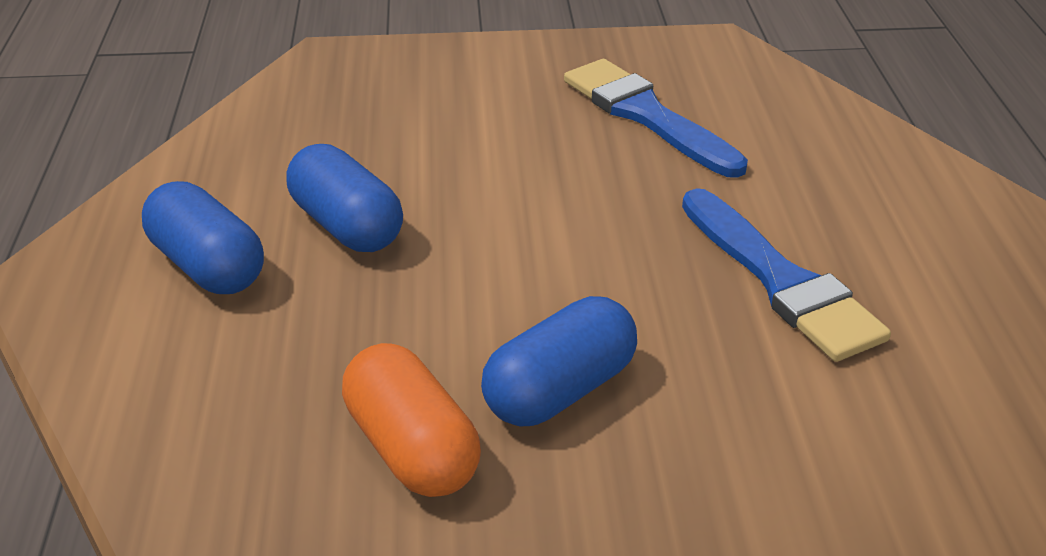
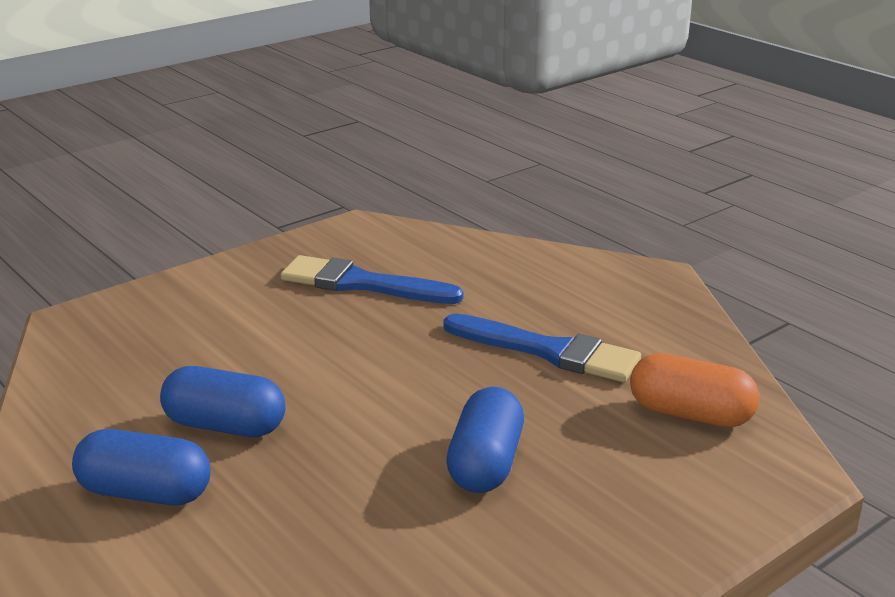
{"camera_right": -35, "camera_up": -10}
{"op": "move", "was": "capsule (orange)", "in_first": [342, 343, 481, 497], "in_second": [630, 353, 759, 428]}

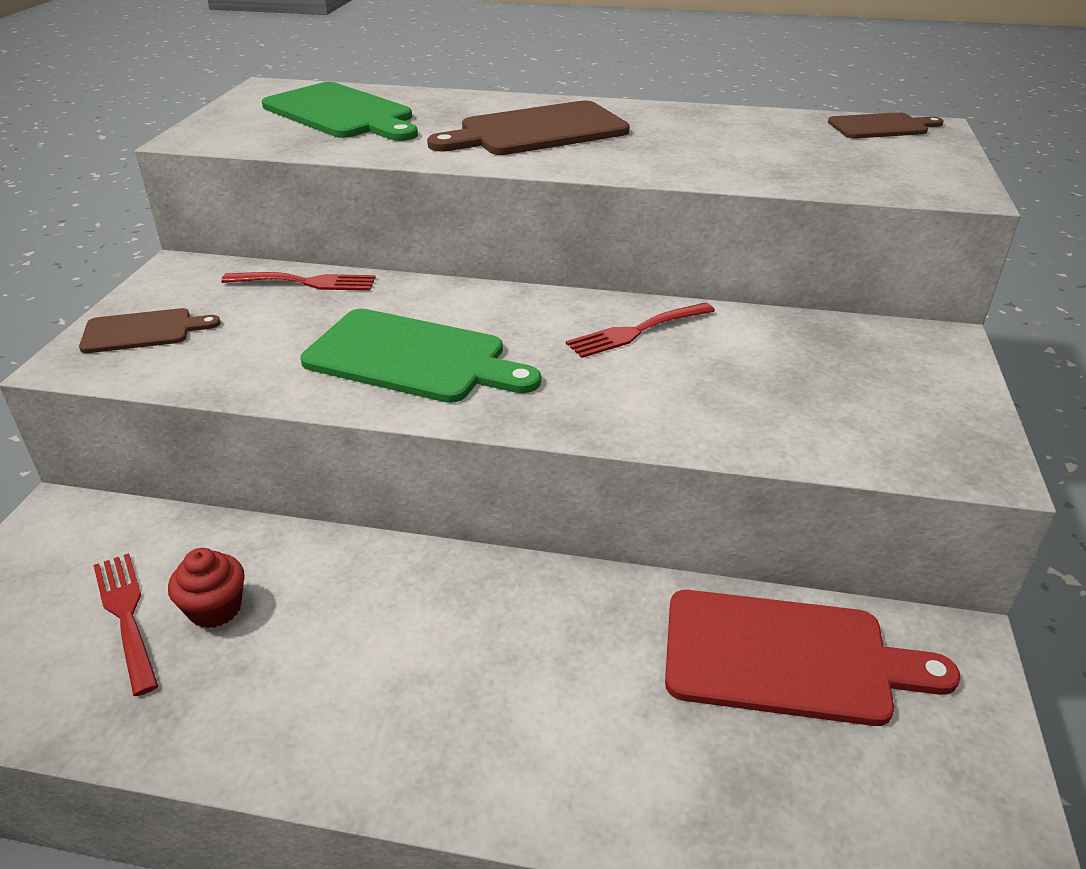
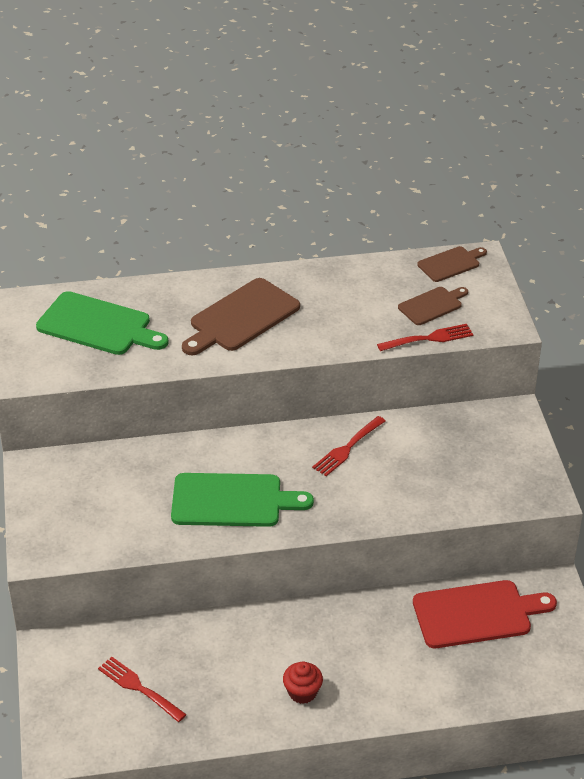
{"camera_right": -20, "camera_up": 5}
{"op": "move", "was": "cutting board (brown)", "in_first": [79, 308, 221, 353], "in_second": [398, 287, 468, 325]}
{"op": "move", "was": "cupcake (red)", "in_first": [168, 548, 245, 628], "in_second": [283, 662, 323, 704]}
{"op": "move", "was": "fork (red)", "in_first": [221, 272, 376, 291], "in_second": [377, 324, 474, 351]}

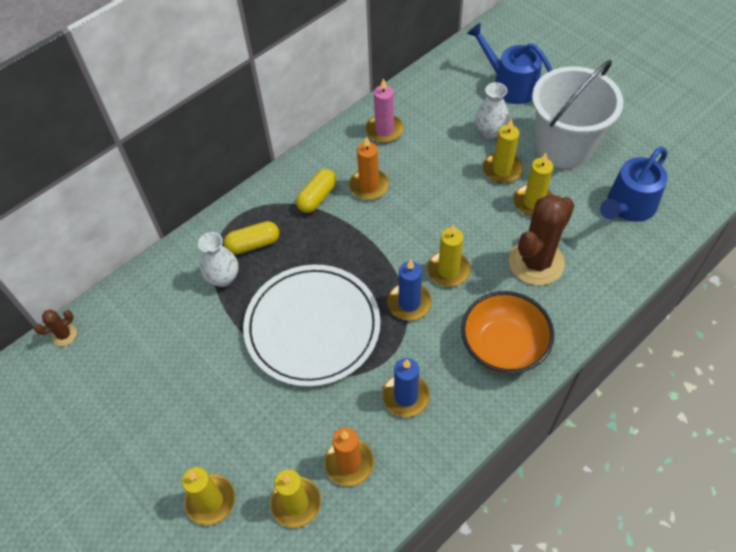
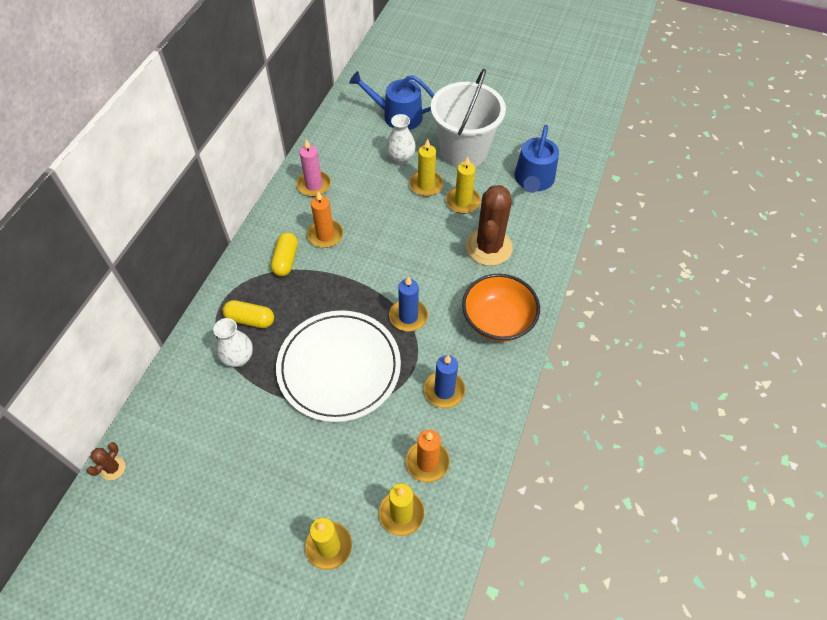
{"camera_right": -30, "camera_up": 0}
{"op": "rotate", "was": "capsule (yellow)", "in_first": [224, 221, 279, 255], "in_second": [223, 300, 274, 328], "clockwise": 60}
{"op": "delete", "was": "candle (yellow)", "in_first": [427, 224, 471, 287]}

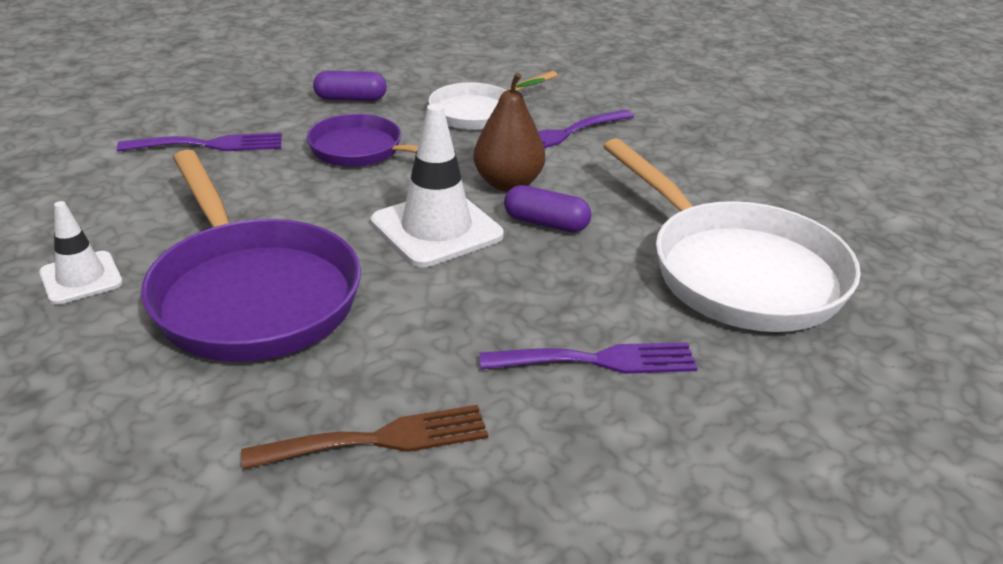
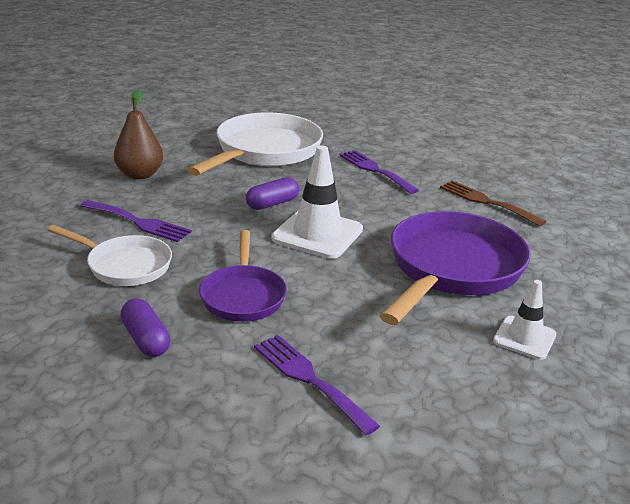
{"camera_right": -120, "camera_up": -5}
{"op": "move", "was": "pear (brown)", "in_first": [473, 73, 545, 192], "in_second": [114, 90, 163, 180]}
{"op": "rotate", "was": "capsule (purple)", "in_first": [504, 185, 591, 233], "in_second": [246, 177, 299, 210], "clockwise": 60}

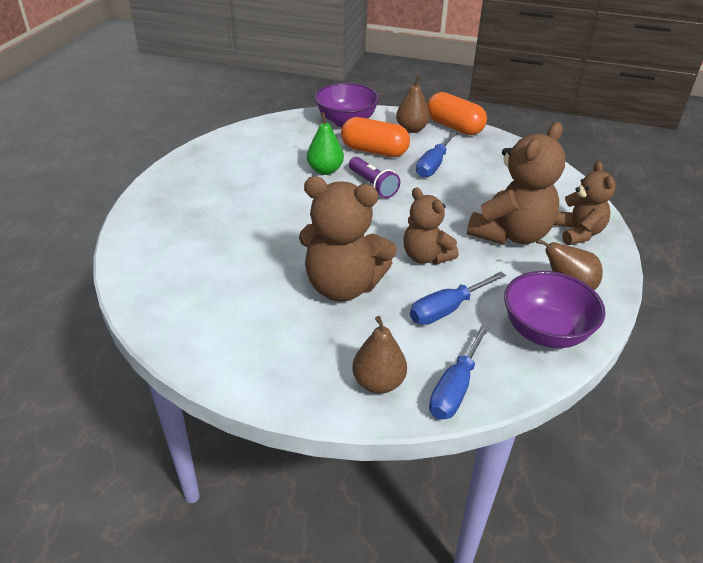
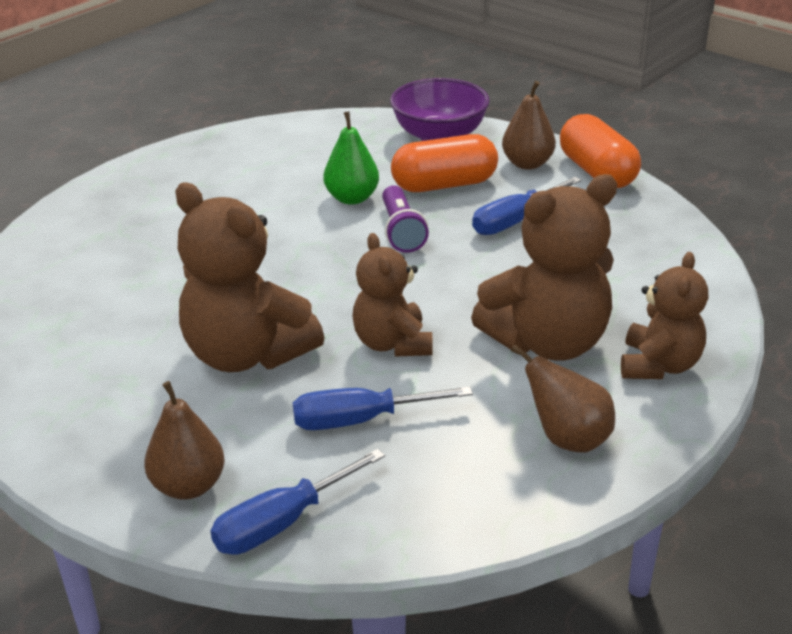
{"camera_right": 25, "camera_up": -5}
{"op": "rotate", "was": "capsule (orange)", "in_first": [341, 117, 410, 157], "in_second": [391, 134, 498, 192], "clockwise": -60}
{"op": "delete", "was": "bowl (purple)", "in_first": [504, 271, 605, 348]}

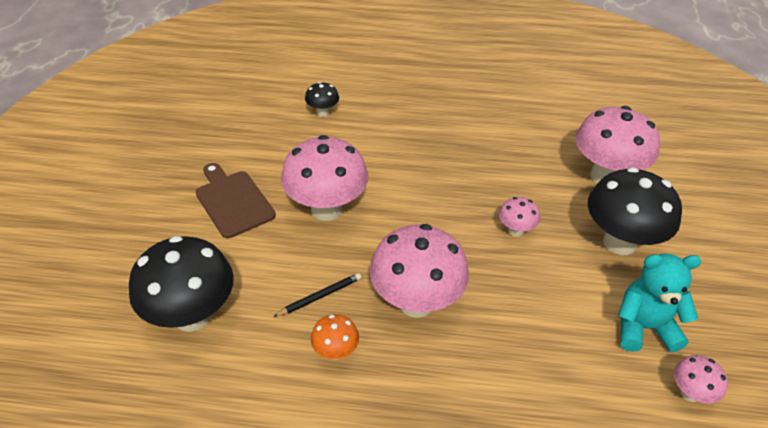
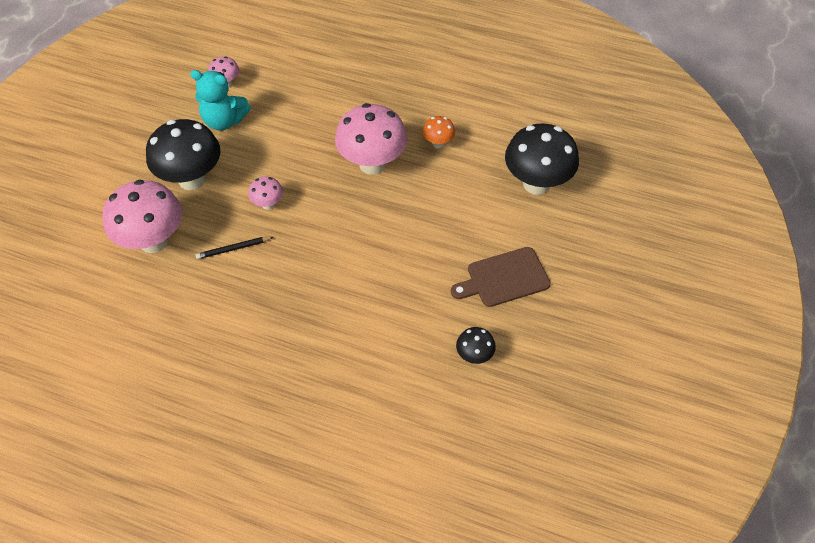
{"camera_right": -165, "camera_up": 10}
{"op": "rotate", "was": "cutting board (brown)", "in_first": [196, 163, 276, 238], "in_second": [451, 247, 551, 307], "clockwise": 90}
{"op": "move", "was": "pencil (black)", "in_first": [273, 273, 362, 317], "in_second": [196, 237, 273, 259]}
{"op": "delete", "was": "mushroom (pink)", "in_first": [281, 135, 368, 221]}
{"op": "move", "was": "mushroom (black)", "in_first": [305, 82, 339, 117], "in_second": [456, 327, 496, 364]}

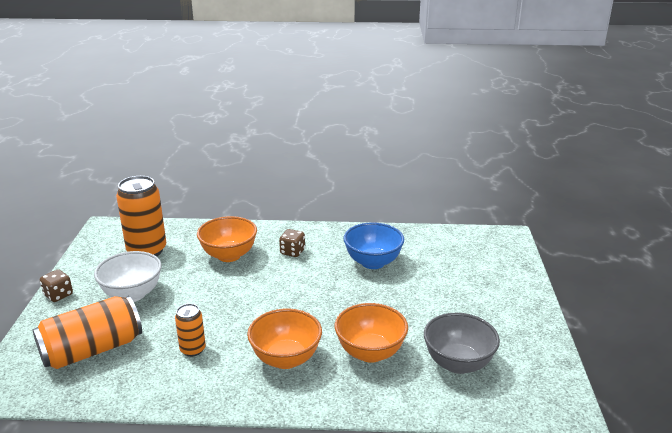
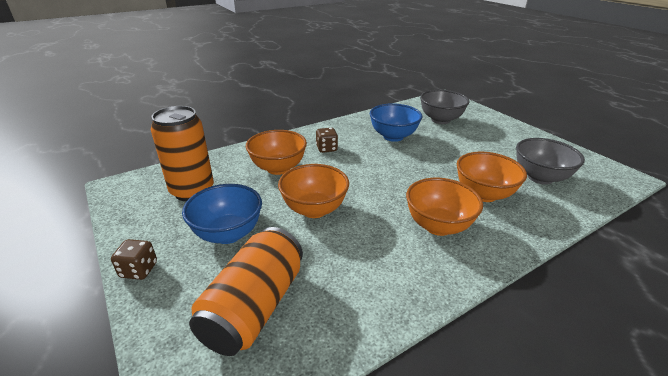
{"camera_right": -35, "camera_up": 5}
{"op": "recolor", "was": "bowl (white)", "now": "bowl (blue)", "in_first": [94, 251, 162, 302], "in_second": [182, 184, 262, 244]}
{"op": "delete", "was": "can (orange)", "in_first": [175, 304, 206, 357]}
{"op": "insert", "now": "bowl (orange)", "in_second": [278, 164, 349, 218]}
{"op": "insert", "now": "bowl (grey)", "in_second": [420, 90, 469, 124]}

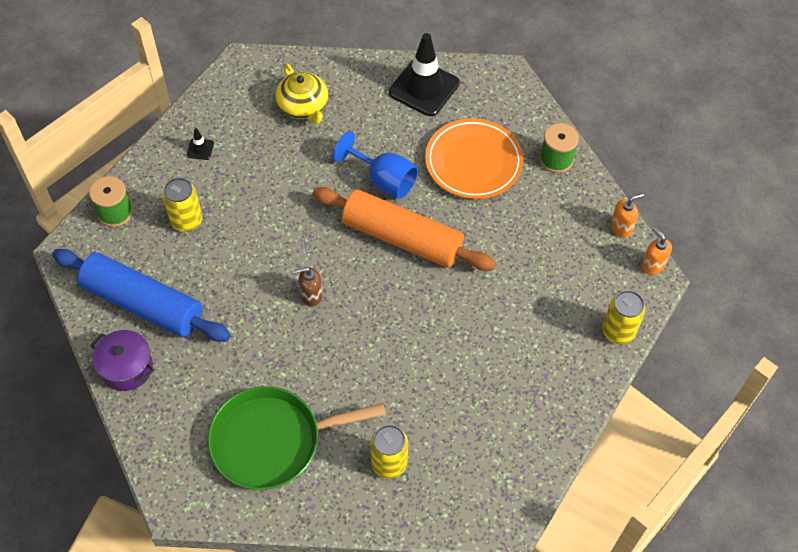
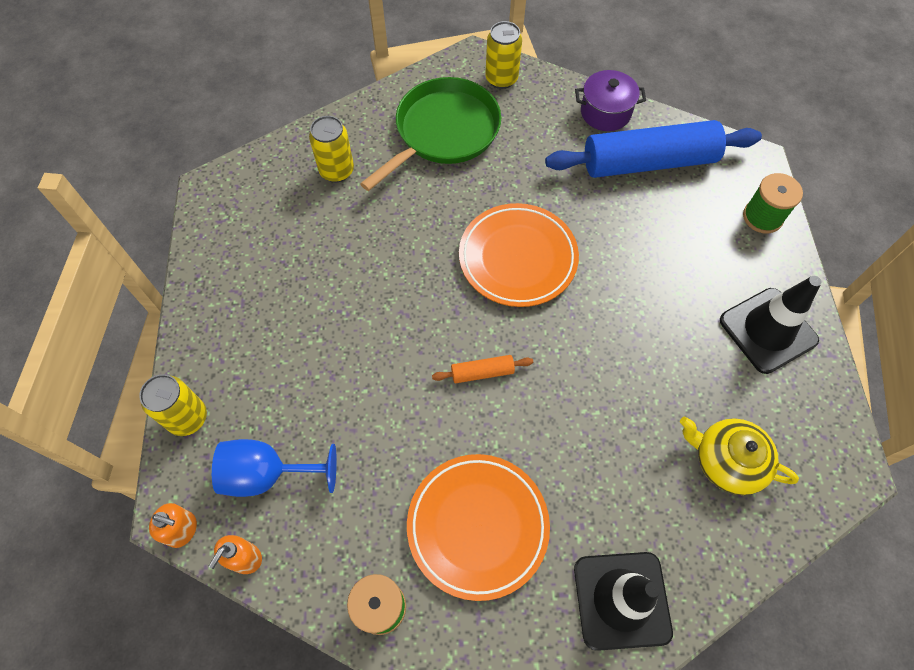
{"camera_right": 145, "camera_up": 5}
{"op": "move", "was": "can (yellow)", "in_first": [163, 178, 202, 232], "in_second": [485, 21, 522, 89]}
{"op": "resize", "was": "traffic cone (black)", "in_first": [187, 128, 214, 160], "in_second": [720, 276, 821, 374], "ratio": 2.43}
{"op": "replace", "was": "soap dispenser (brown)", "now": "plate (orange)", "in_first": [294, 267, 322, 307], "in_second": [459, 203, 579, 307]}
{"op": "resize", "was": "rolling pin (orange)", "in_first": [312, 187, 496, 271], "in_second": [432, 355, 533, 383], "ratio": 0.41}
{"op": "move", "was": "goblet (blue)", "in_first": [333, 131, 418, 199], "in_second": [212, 439, 337, 497]}

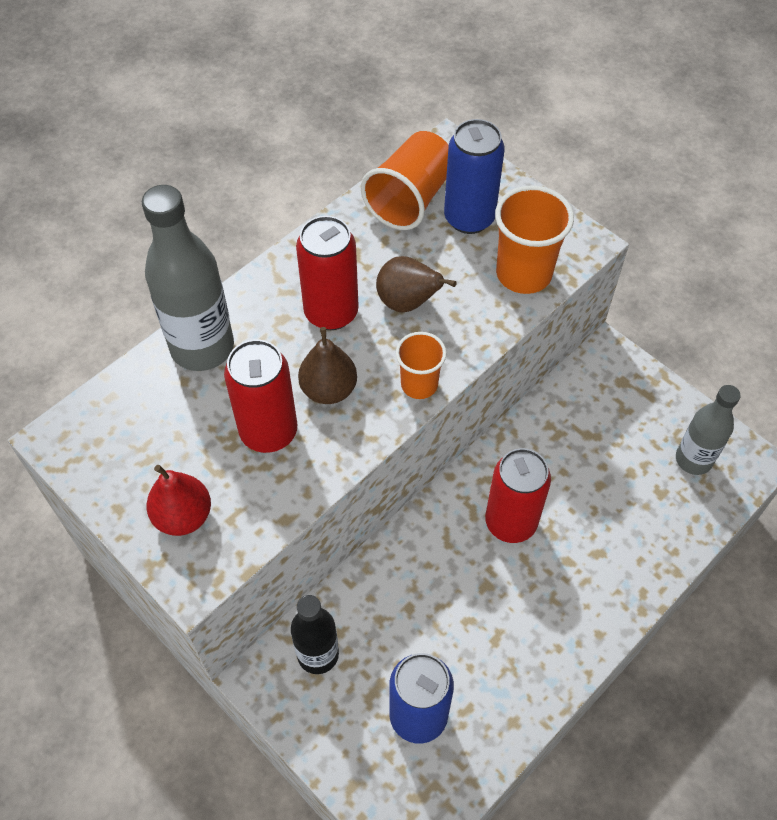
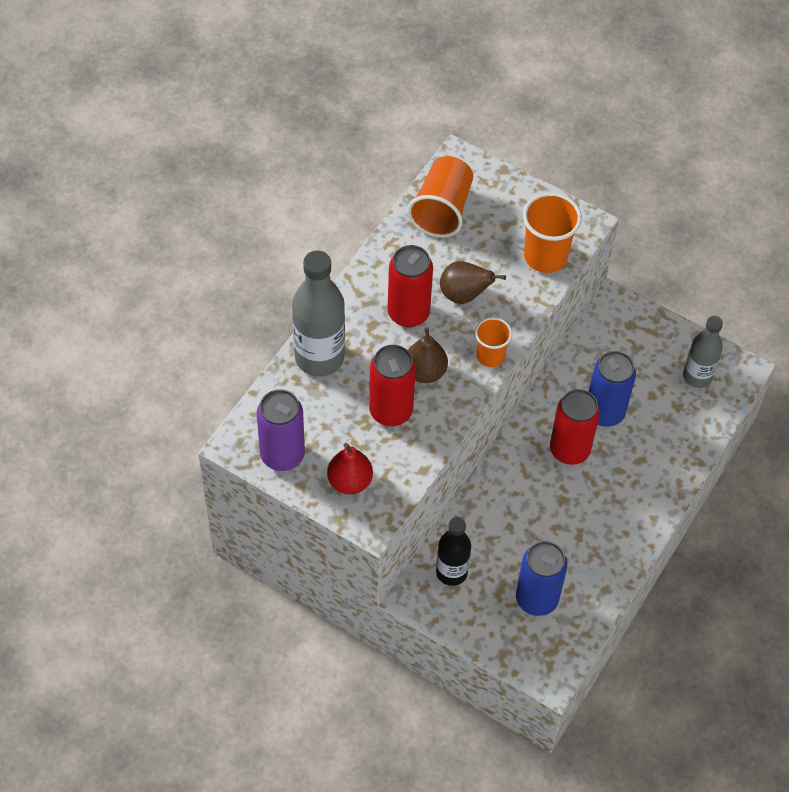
{"camera_right": -15, "camera_up": 0}
{"op": "move", "was": "can (blue)", "in_first": [444, 119, 505, 234], "in_second": [589, 351, 636, 427]}
{"op": "insert", "now": "can (purple)", "in_second": [257, 389, 305, 471]}

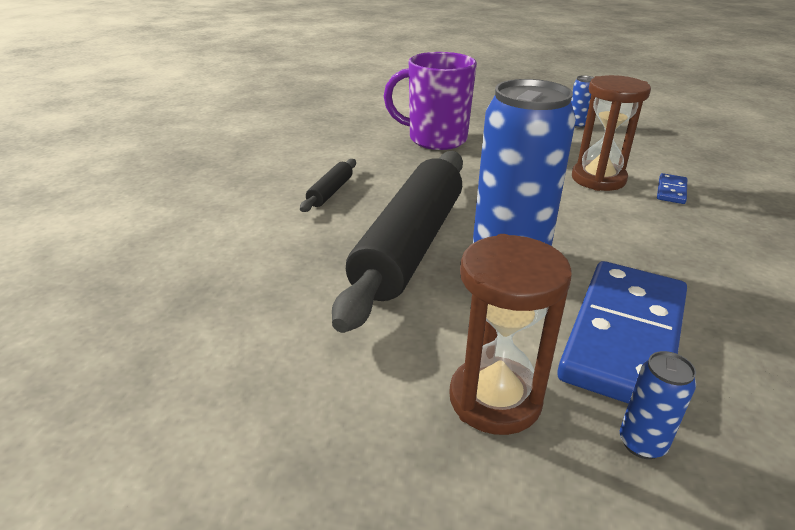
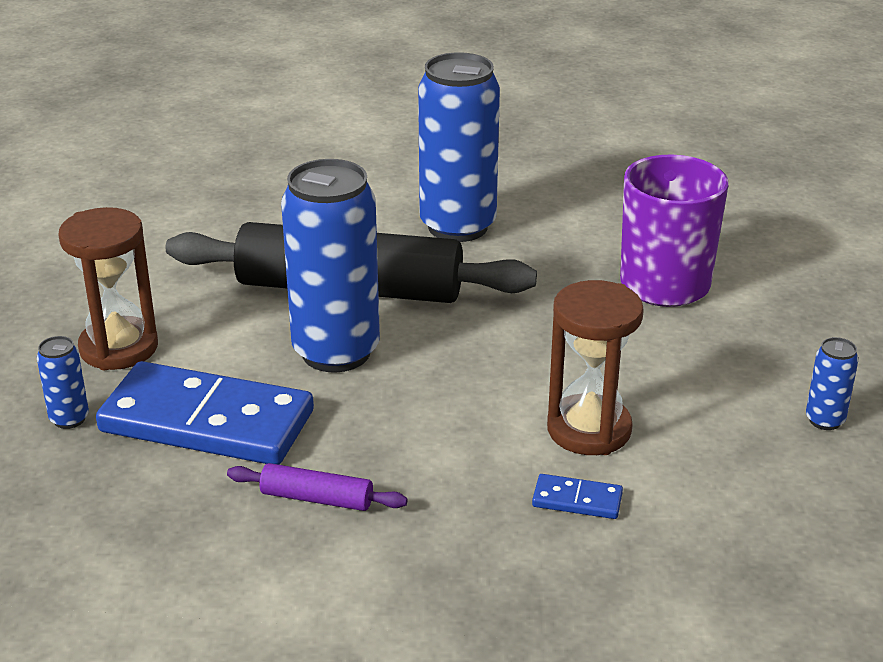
{"camera_right": 80, "camera_up": 0}
{"op": "replace", "was": "rolling pin (black)", "now": "can (blue)", "in_first": [300, 159, 356, 212], "in_second": [418, 52, 500, 242]}
{"op": "insert", "now": "rolling pin (purple)", "in_second": [227, 463, 408, 511]}

